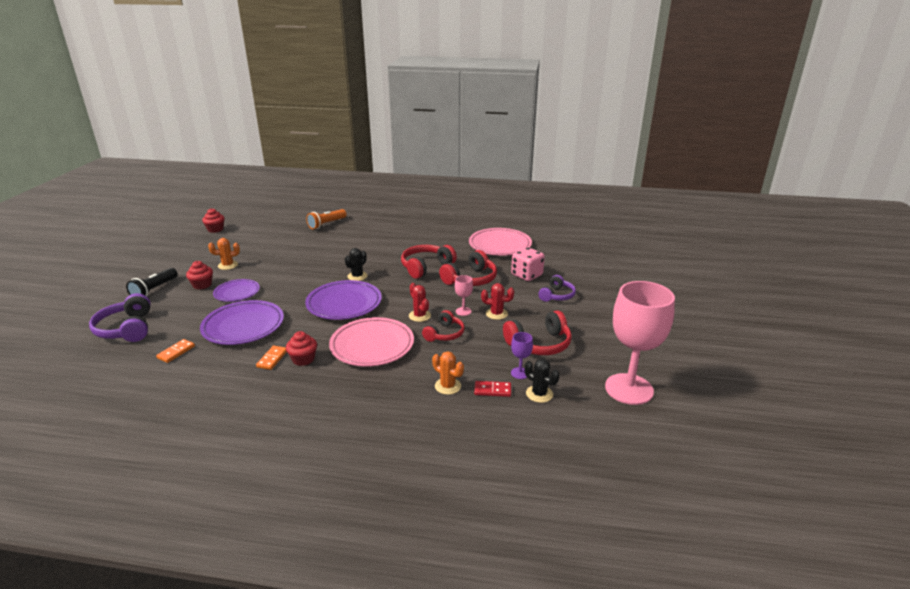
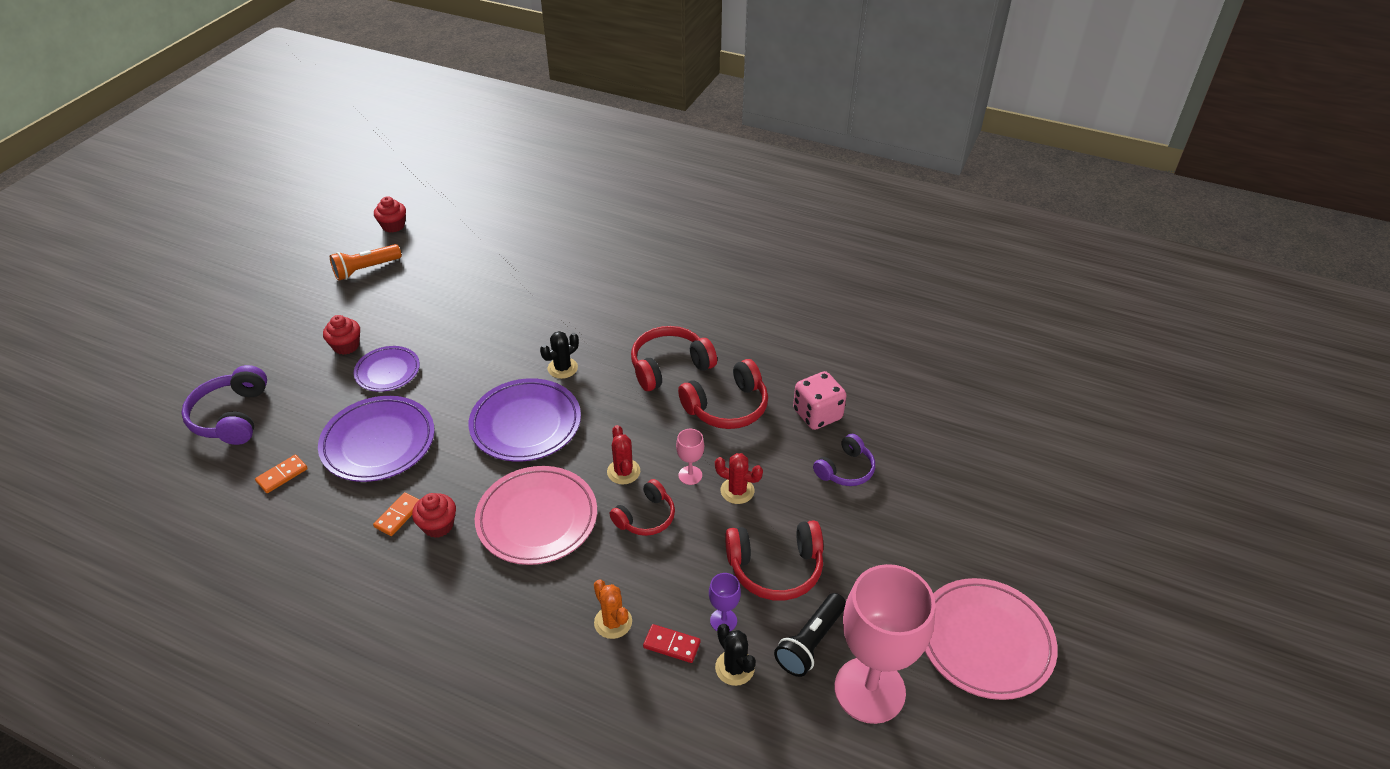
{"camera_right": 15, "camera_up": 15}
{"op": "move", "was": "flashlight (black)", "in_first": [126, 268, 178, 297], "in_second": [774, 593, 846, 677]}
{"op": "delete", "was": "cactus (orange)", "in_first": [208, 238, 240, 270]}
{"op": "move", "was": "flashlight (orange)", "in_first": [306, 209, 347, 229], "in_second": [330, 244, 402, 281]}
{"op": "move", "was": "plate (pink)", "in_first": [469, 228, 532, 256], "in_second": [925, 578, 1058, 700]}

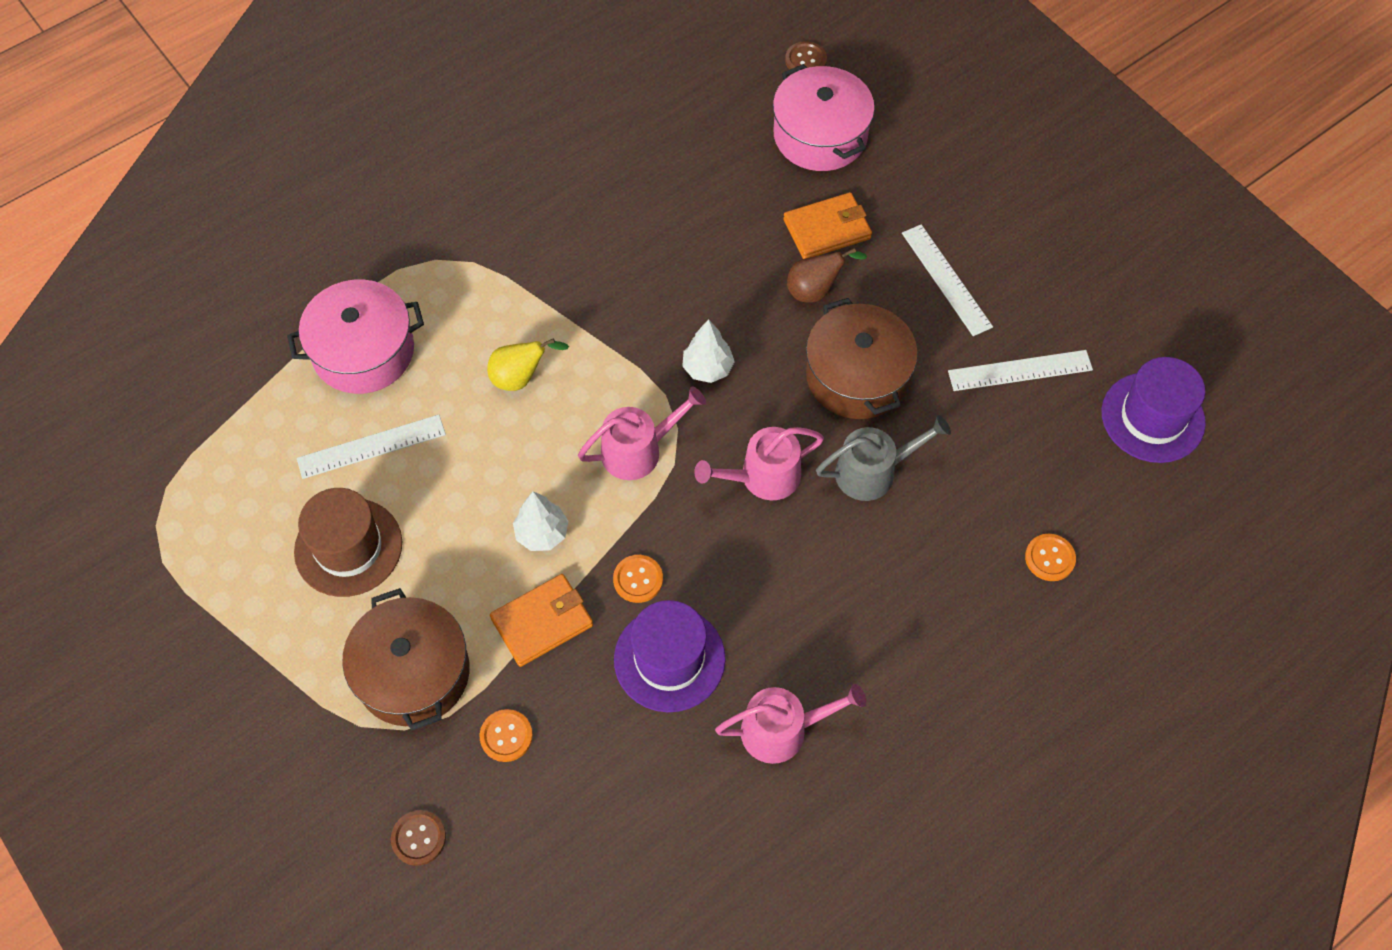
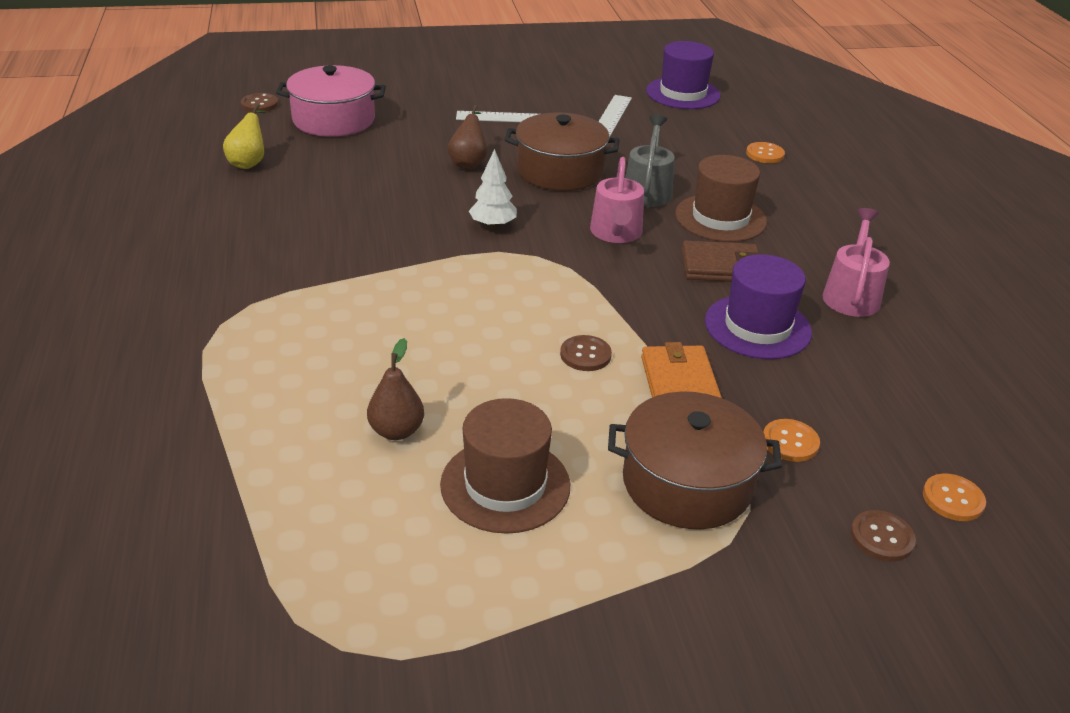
{"camera_right": -65, "camera_up": -25}
{"op": "delete", "was": "pot (pink)", "in_first": [287, 279, 424, 394]}
{"op": "replace", "was": "ruler (white)", "now": "pear (brown)", "in_first": [297, 415, 446, 479], "in_second": [367, 338, 424, 440]}
{"op": "move", "was": "pear (yellow)", "in_first": [487, 338, 569, 391], "in_second": [223, 104, 267, 169]}
{"op": "replace", "was": "tree (white)", "now": "button (brown)", "in_first": [513, 491, 568, 551], "in_second": [560, 335, 612, 371]}
{"op": "delete", "was": "watering can (pink)", "in_first": [578, 387, 706, 480]}
{"op": "move", "was": "button (orange)", "in_first": [613, 555, 663, 603], "in_second": [923, 474, 986, 521]}
{"op": "delete", "was": "wallet (orange)", "in_first": [783, 192, 872, 259]}
{"op": "insert", "now": "hat (brown)", "in_second": [675, 155, 767, 242]}
{"op": "insert", "now": "wallet (brown)", "in_second": [682, 241, 762, 282]}

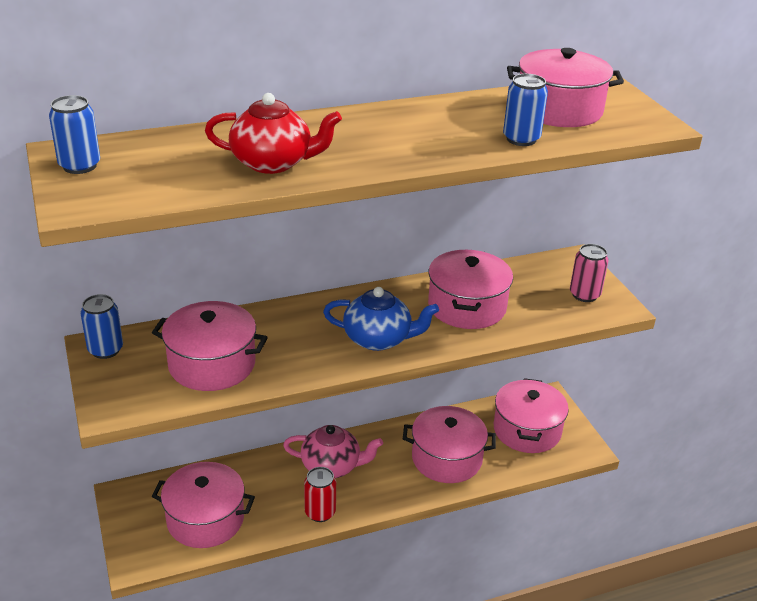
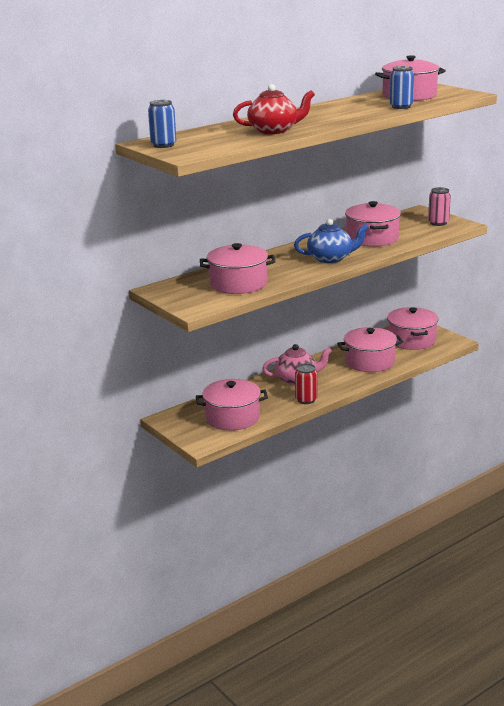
{"camera_right": -15, "camera_up": -10}
{"op": "delete", "was": "can (blue)", "in_first": [80, 294, 123, 359]}

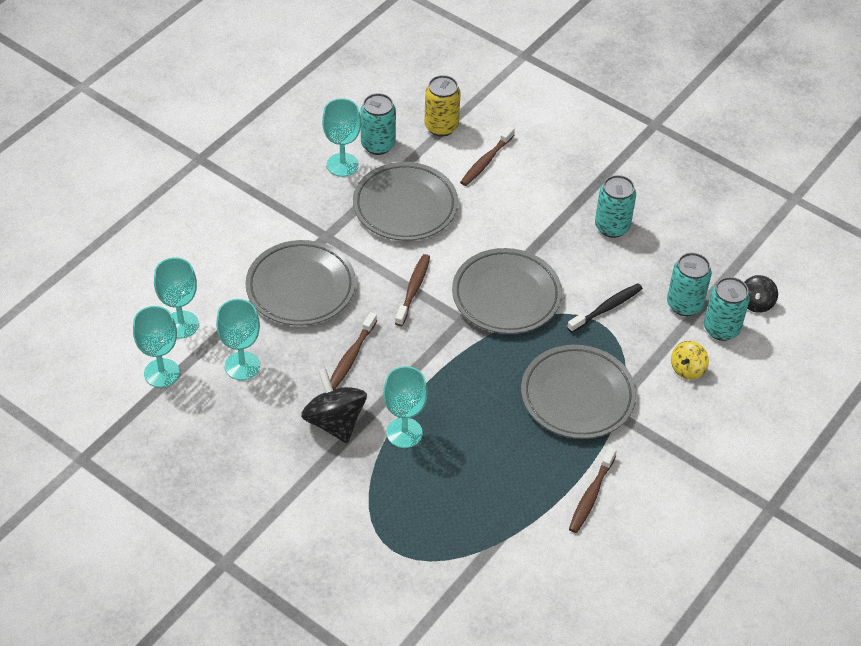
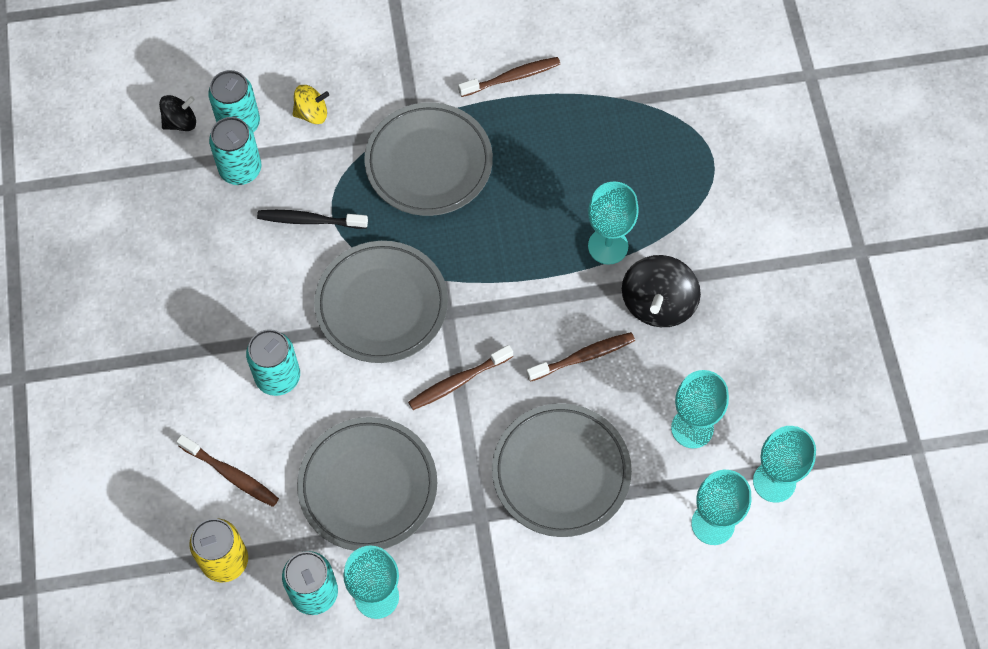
{"camera_right": -135, "camera_up": 15}
{"op": "rotate", "was": "toothbrush (brown)", "in_first": [460, 126, 515, 186], "in_second": [176, 434, 279, 507], "clockwise": 45}
{"op": "move", "was": "can (turquoise)", "in_first": [595, 175, 636, 238], "in_second": [246, 329, 300, 396]}

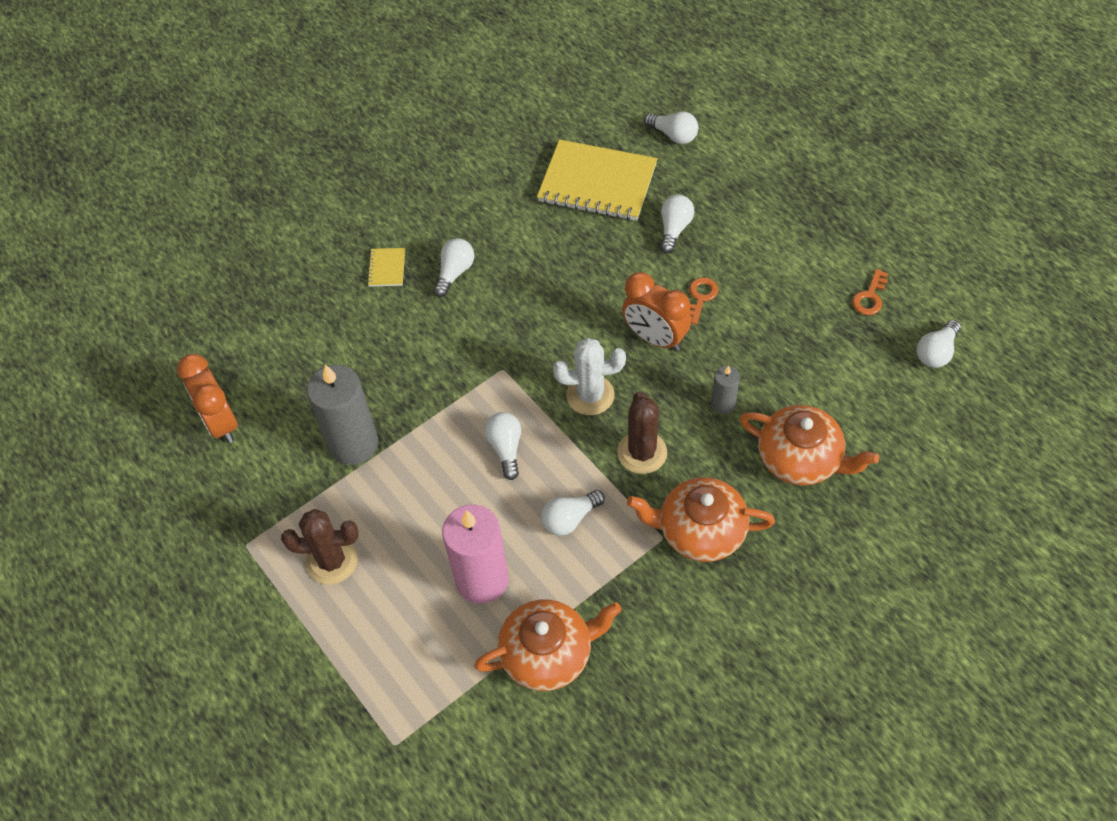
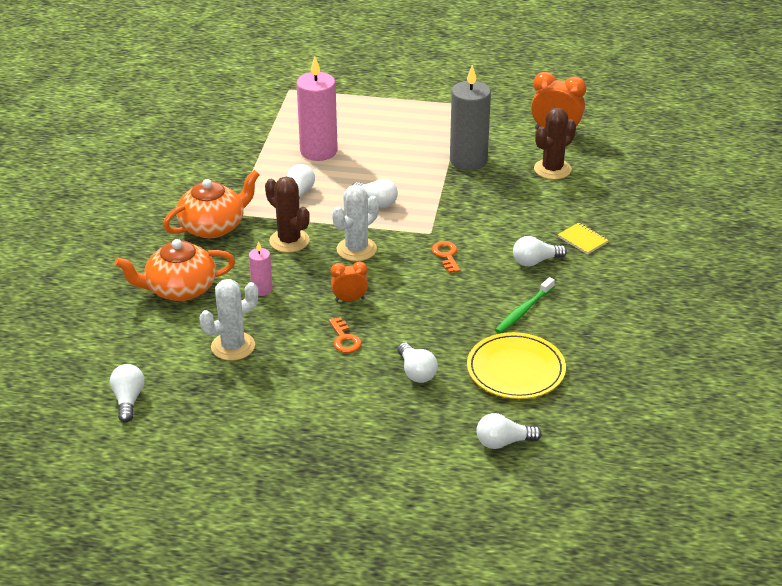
{"camera_right": 135, "camera_up": -20}
{"op": "move", "was": "cactus (brown)", "in_first": [281, 509, 359, 585], "in_second": [534, 107, 576, 180]}
{"op": "rotate", "was": "light bulb (white)", "in_first": [434, 238, 474, 297], "in_second": [513, 236, 567, 266], "clockwise": 90}
{"op": "delete", "was": "teapot (orange)", "in_first": [474, 599, 622, 691]}
{"op": "replace", "was": "notebook (yellow)", "now": "plate (yellow)", "in_first": [537, 140, 657, 221], "in_second": [467, 332, 566, 399]}
{"op": "resize", "was": "clock (orange)", "in_first": [622, 272, 691, 351], "in_second": [331, 262, 368, 301], "ratio": 0.59}
{"op": "recolor", "was": "candle (grey)", "now": "candle (pink)", "in_first": [711, 366, 740, 414], "in_second": [249, 241, 273, 296]}
{"op": "move", "was": "key (orange)", "in_first": [852, 269, 888, 315], "in_second": [432, 241, 461, 273]}
{"op": "insert", "now": "cactus (white)", "in_second": [199, 279, 258, 361]}
{"op": "insert", "now": "toothbrush (green)", "in_second": [495, 277, 555, 334]}

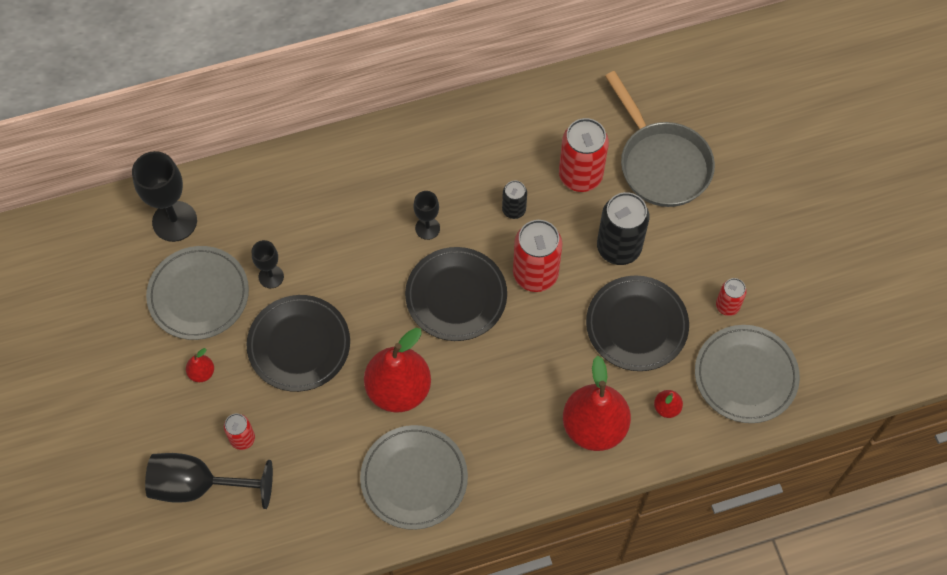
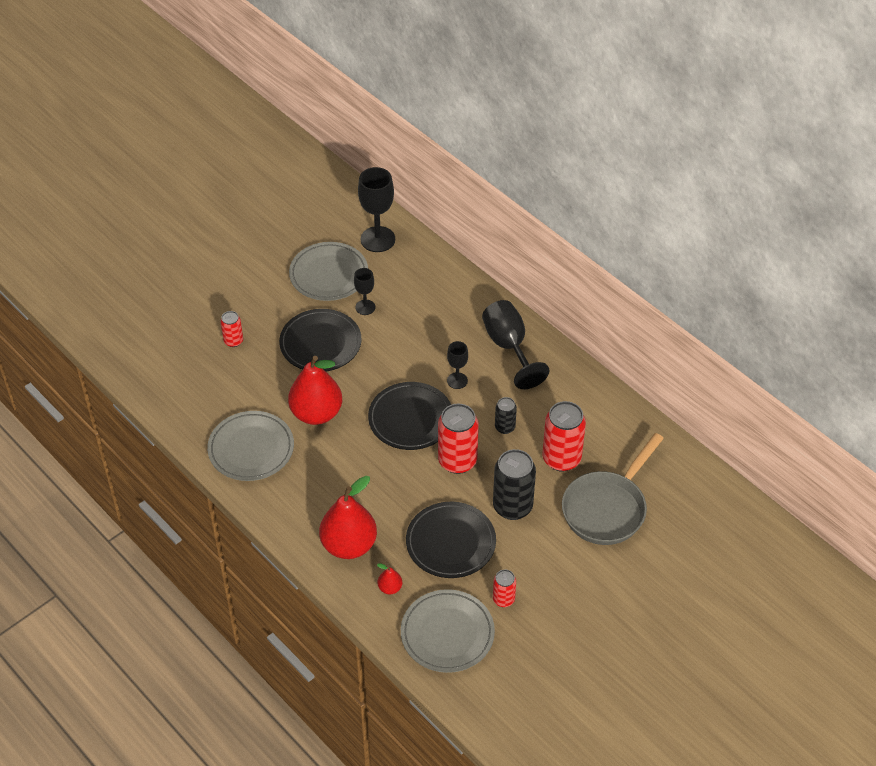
{"camera_right": 65, "camera_up": -15}
{"op": "move", "was": "goblet (black)", "in_first": [145, 453, 273, 509], "in_second": [482, 300, 549, 389]}
{"op": "delete", "was": "pear (red)", "in_first": [186, 348, 214, 382]}

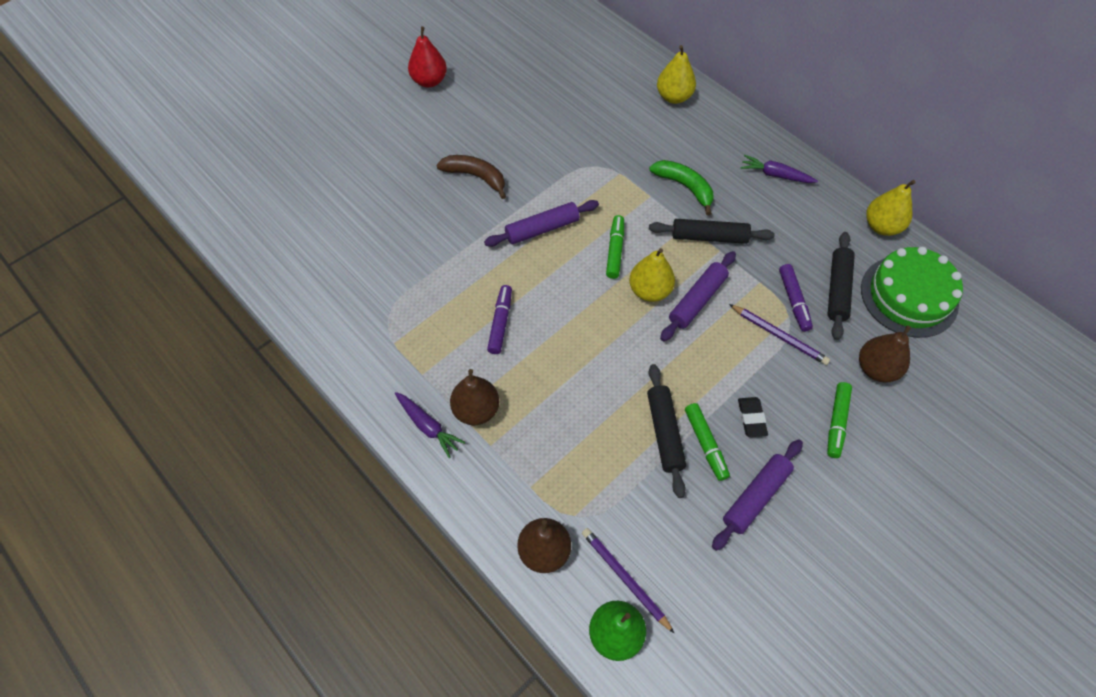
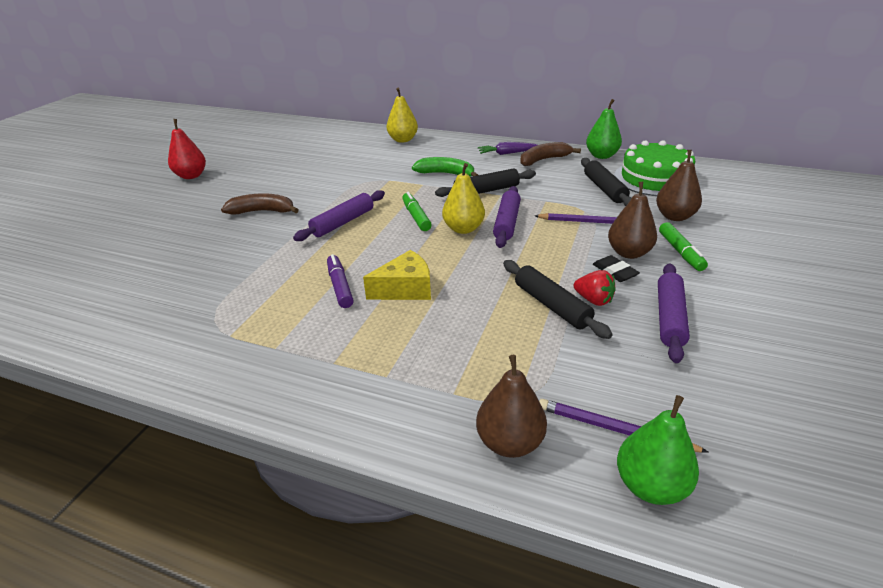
{"camera_right": -25, "camera_up": -25}
{"op": "delete", "was": "carrot (purple)", "in_first": [395, 392, 465, 458]}
{"op": "move", "was": "pear (brown)", "in_first": [450, 369, 500, 425], "in_second": [608, 182, 657, 259]}
{"op": "replace", "was": "marker (green)", "now": "strawberry (red)", "in_first": [685, 403, 730, 481], "in_second": [574, 270, 616, 306]}
{"op": "delete", "was": "marker (purple)", "in_first": [779, 264, 813, 332]}
{"op": "recolor", "was": "pear (yellow)", "now": "pear (green)", "in_first": [866, 180, 916, 236], "in_second": [586, 99, 622, 159]}
{"op": "insert", "now": "cheese (yellow)", "in_second": [363, 250, 431, 300]}
{"op": "insert", "now": "banana (brown)", "in_second": [520, 142, 581, 166]}

